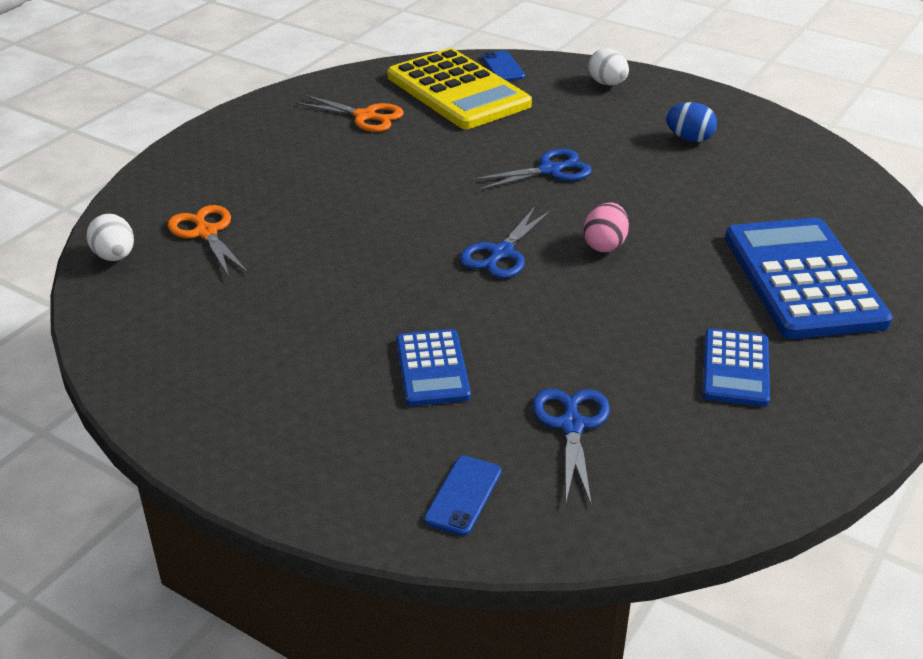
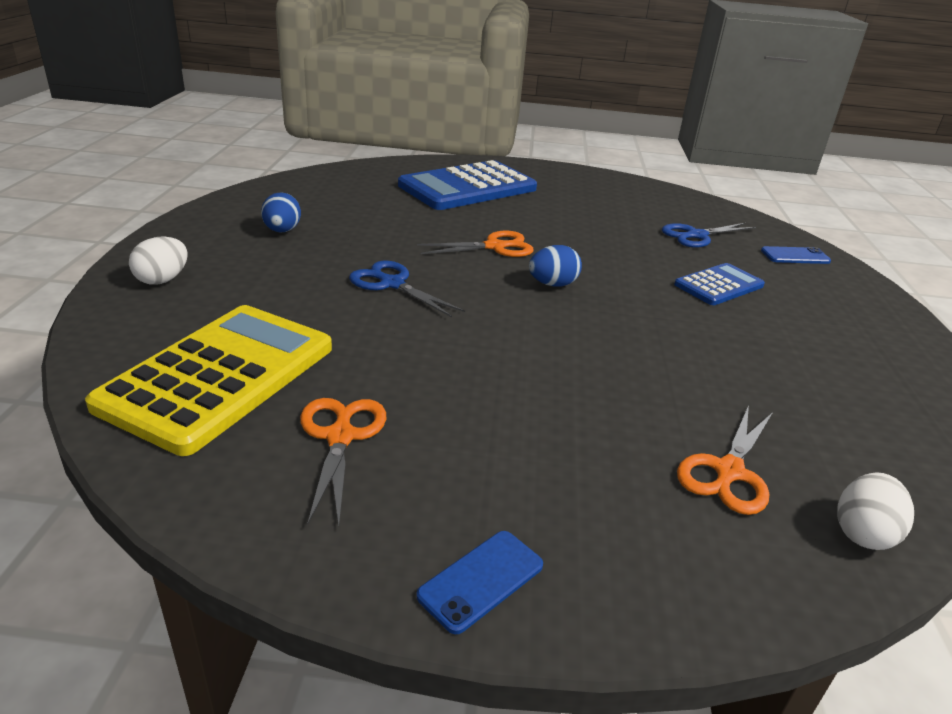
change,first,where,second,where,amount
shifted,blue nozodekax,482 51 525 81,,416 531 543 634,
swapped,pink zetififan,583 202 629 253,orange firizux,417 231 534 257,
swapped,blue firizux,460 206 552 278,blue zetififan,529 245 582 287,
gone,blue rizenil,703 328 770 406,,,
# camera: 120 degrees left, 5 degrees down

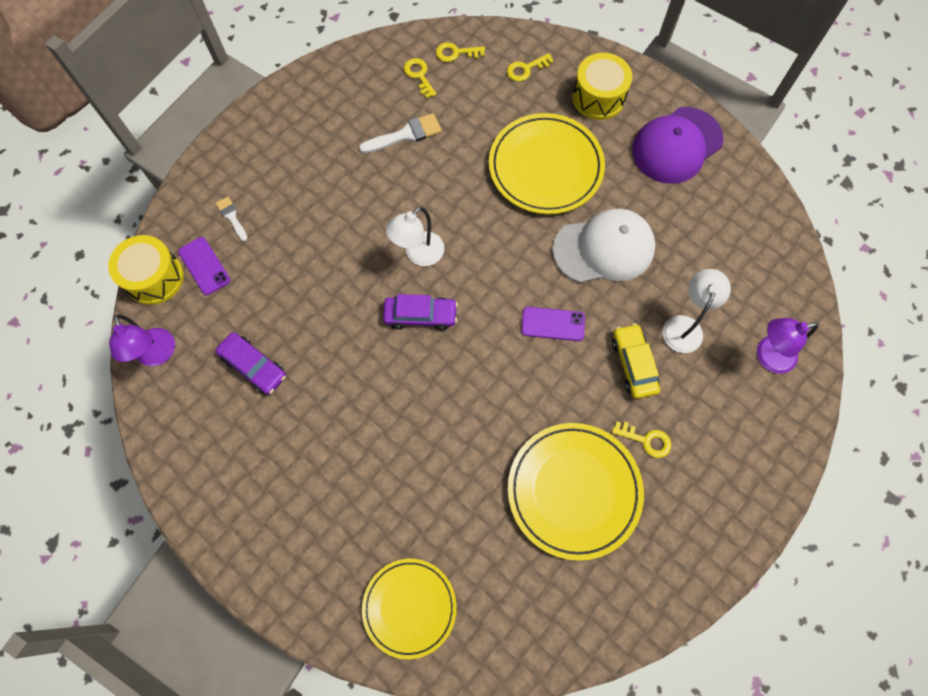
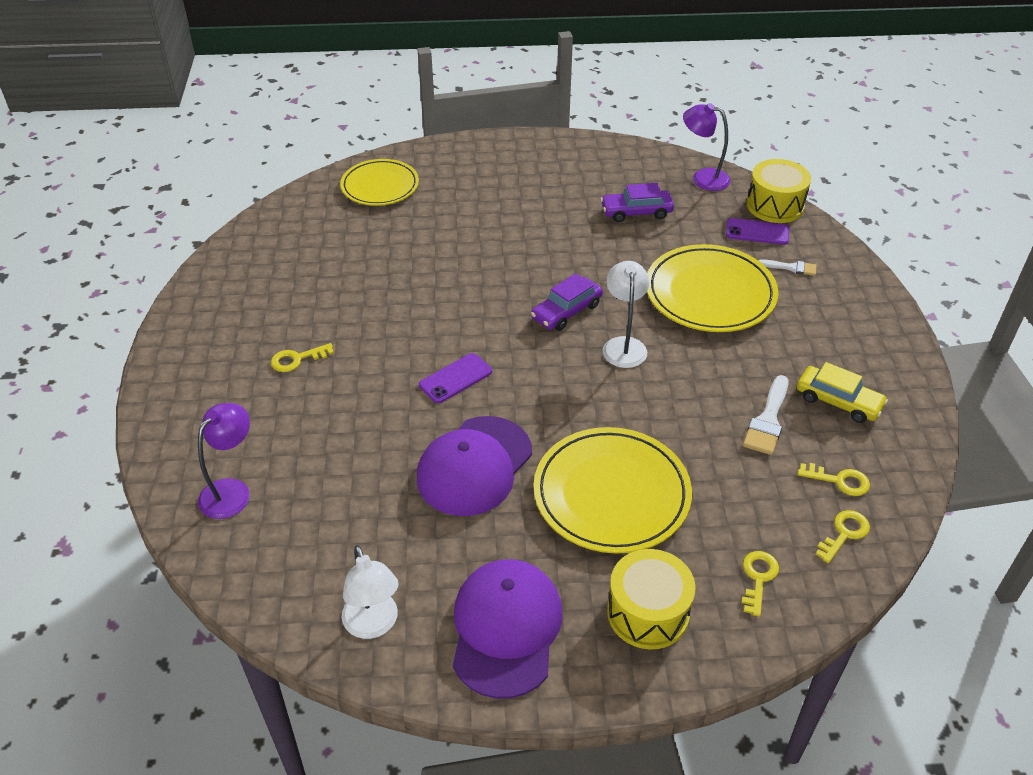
change,first,where,second,where,amount
shifted,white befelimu,663 269 731 353,,342 545 399 639,
repainted,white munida,552 208 655 283,purple munida,417 416 532 516,
shifted,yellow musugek,508 423 644 561,,647 244 779 332,
shifted,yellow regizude,612 323 660 399,,797 362 888 423,
# camera: 135 degrees right, 25 degrees down

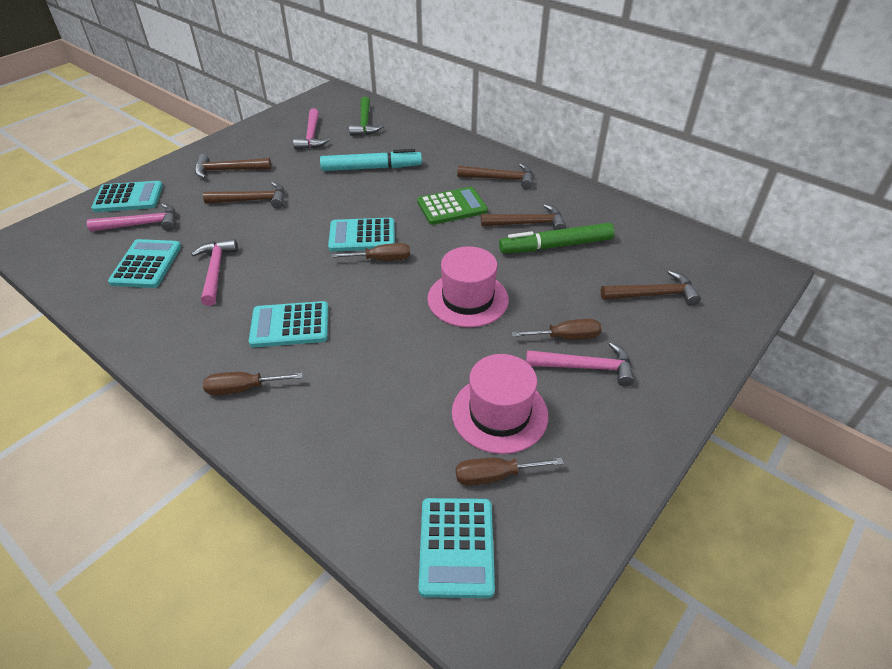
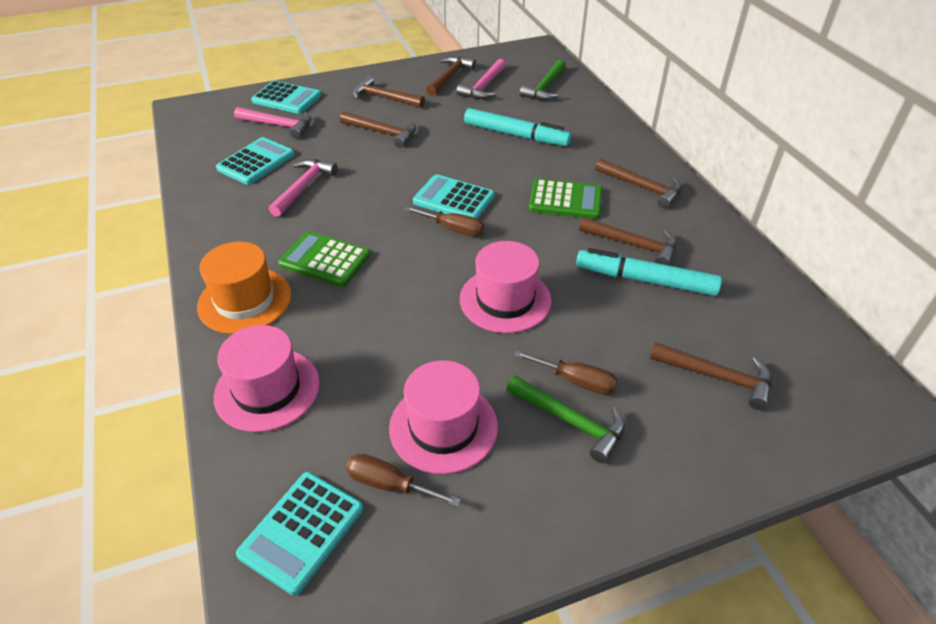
change,first,where,second,where,amount
swapped,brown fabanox,203 372 303 395,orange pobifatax,197 241 291 334,
new,,,pink pobifatax,214 325 320 432,
repainted,turquoise rizenil,249 301 328 347,green rizenil,278 231 370 287,
new,,,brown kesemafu,426 56 476 96,
repainted,pink kesemafu,526 342 635 387,green kesemafu,506 375 625 463,
repainted,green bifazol,499 223 615 253,turquoise bifazol,576 248 722 296,
# camera: 30 degrees right, 0 degrees up

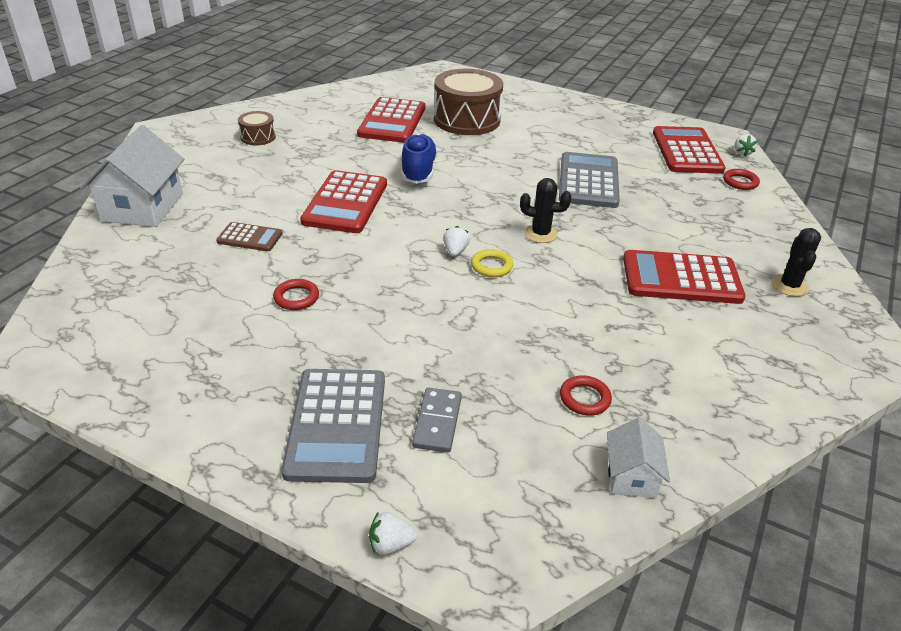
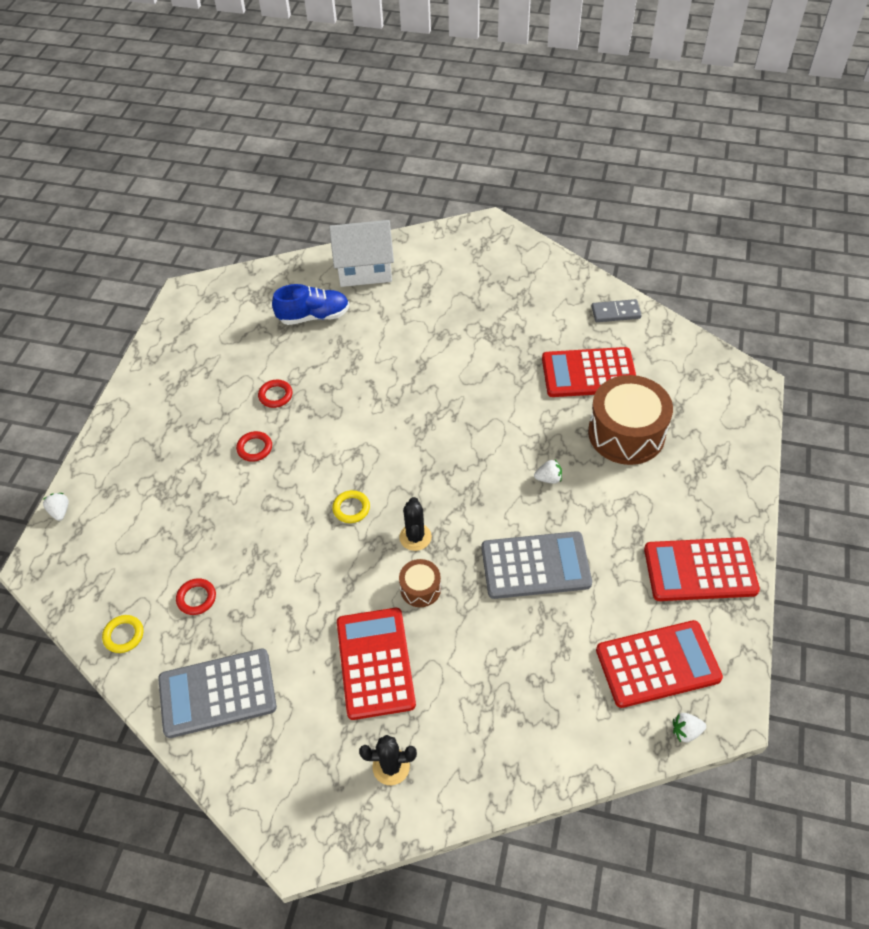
change,first,where,second,where,amount
swapped,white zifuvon,607 417 670 498,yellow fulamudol,102 615 143 653,
shifted,grey rizenil,281 369 385 483,,158 648 277 738,
shifted,red fulamudol,723 169 760 190,,236 431 272 462,
shifted,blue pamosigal,401 134 438 184,,272 284 349 325,
shifted,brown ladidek,238 111 276 145,,399 559 441 607,
shifted,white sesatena,443 226 470 256,,534 460 562 484,
shifted,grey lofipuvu,412 388 462 453,,591 299 641 322,
shifted,red rizenil,300 170 387 233,,644 537 760 601,
gone,brown rizenil,216 222 283 251,,,
# camera: 80 degrees right, 15 degrees up

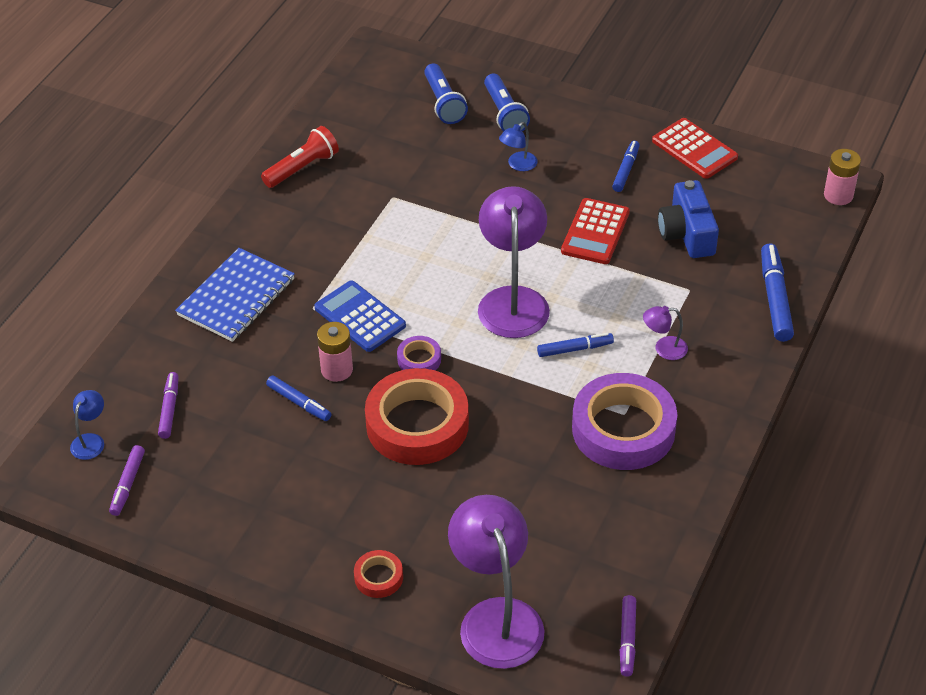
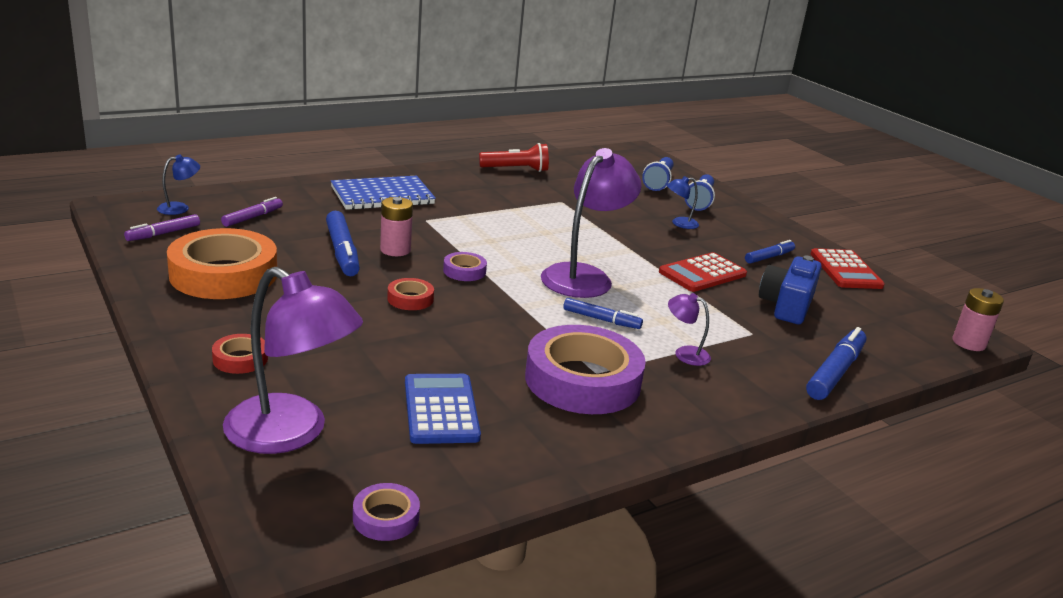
change,first,where,second,where,amount
new,,,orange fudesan,167 228 277 299,
rotated,purple befelimu,448 495 545 669,,223 267 363 454,105 degrees clockwise
scaled,blue bifazol,266 375 331 421,,326 211 360 276,x1.62
swapped,purple bifazol,620 595 636 677,purple fudesan,353 483 420 541,
scaled,red fudesan,365 368 469 465,,387 278 434 310,x0.44
shifted,blue rizenil,314 280 406 352,,405 374 481 444,
# camera: 30 degrees right, 20 degrees down

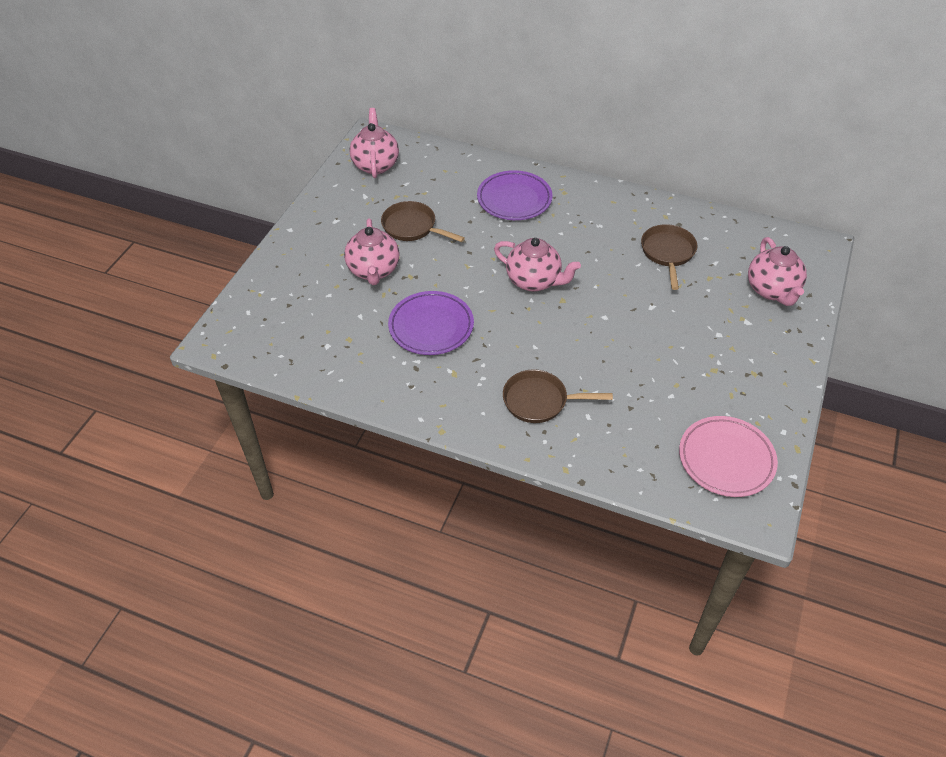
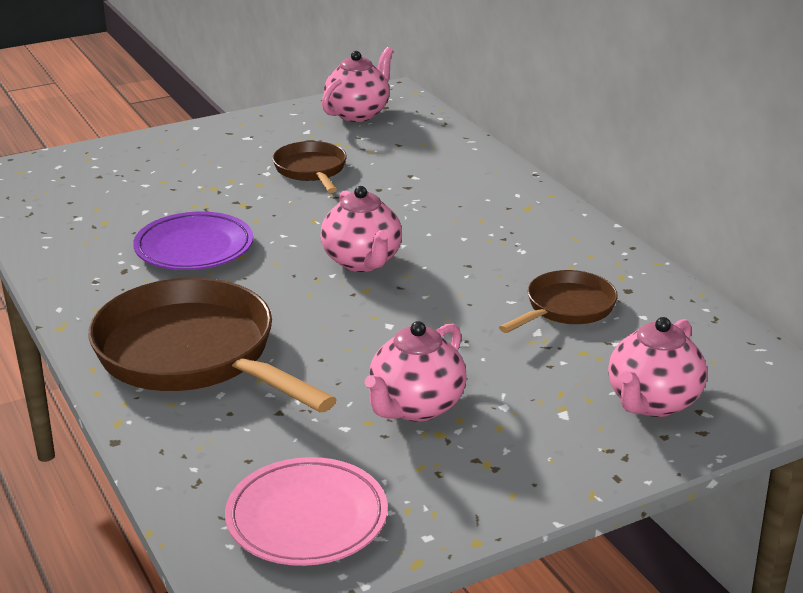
change,first,where,second,where,amount
scaled,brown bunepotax,503 370 613 423,,88 278 337 412,x1.91
shifted,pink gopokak,344 218 400 285,,365 321 467 422,
gone,purple musugek,477 170 553 220,,,
# camera: 40 degrees right, 20 degrees down

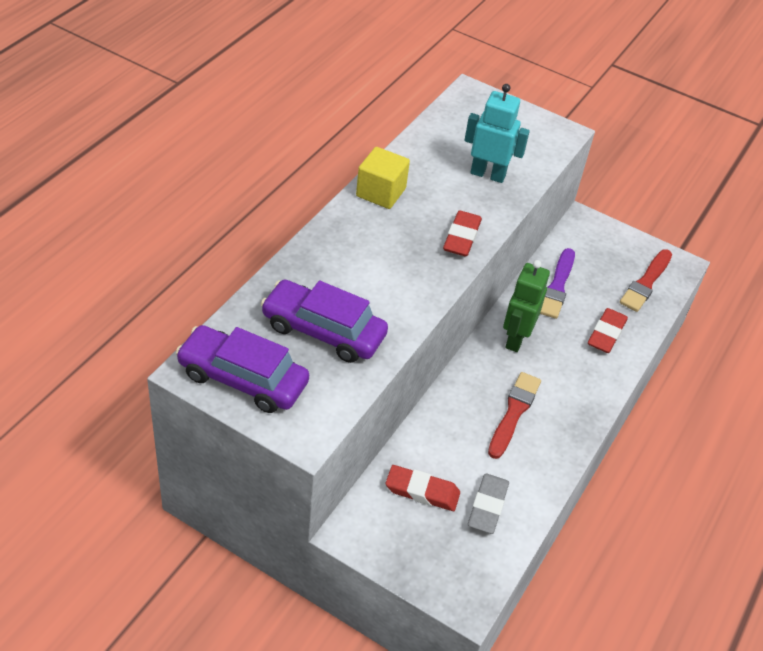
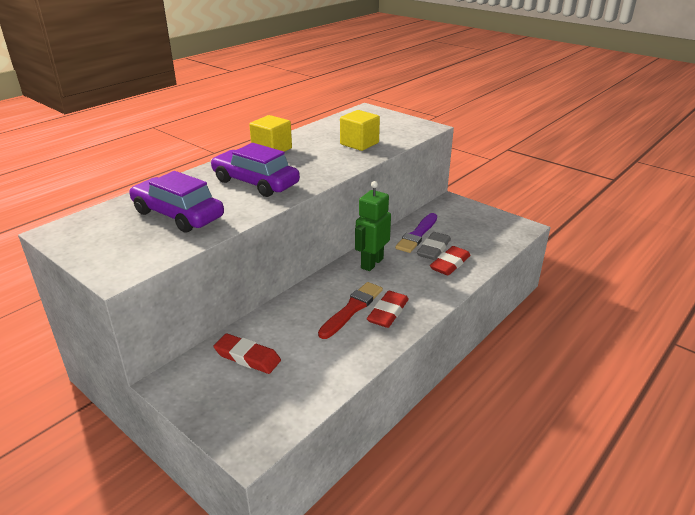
change,first,where,second,where,amount
shifted,purple regizude,176 325 309 413,,210 143 300 197,
swapped,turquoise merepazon,464 84 530 183,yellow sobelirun,340 110 380 151,
shifted,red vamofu,443 210 482 257,,367 291 409 328,
shifted,grey vamofu,468 473 509 534,,417 232 451 260,
gone,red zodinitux,620 250 672 312,,,
# camera: 15 degrees right, 15 degrees down

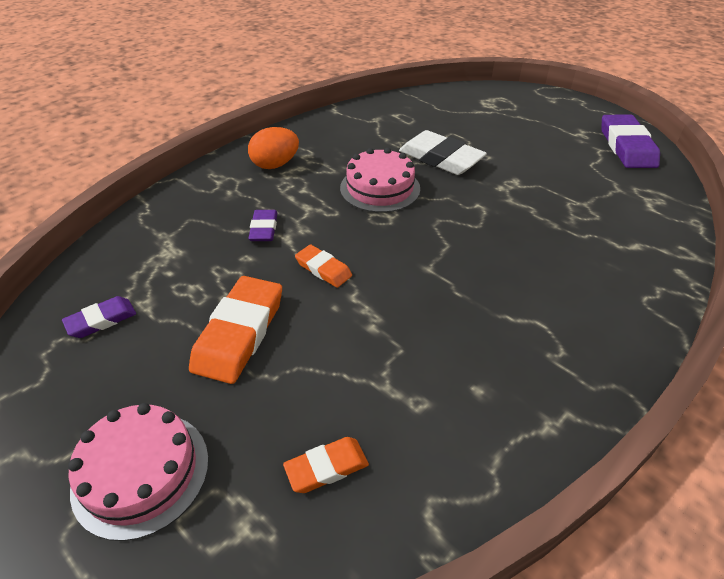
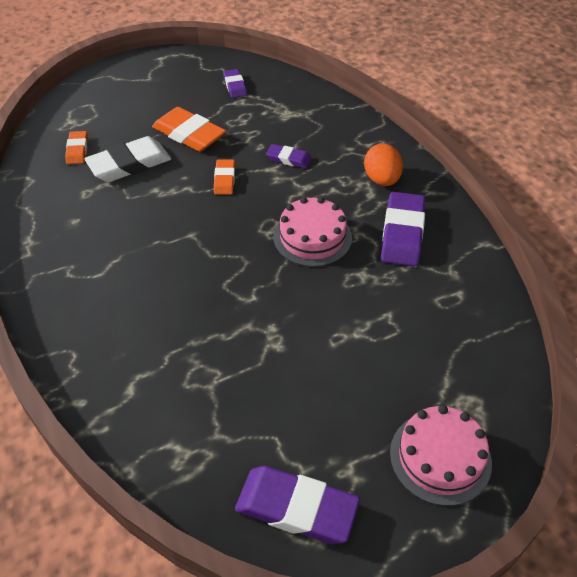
change,first,where,second,where,amount
shifted,white vamofu,399 130 487 175,,84 136 171 182,
rotated,orange vamofu,295 244 352 288,,214 159 235 195,60 degrees counterclockwise
new,,,purple vamofu,381 192 425 266,
shifted,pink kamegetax,68 403 209 541,,390 405 492 506,
# camera: 110 degrees right, 5 degrees up

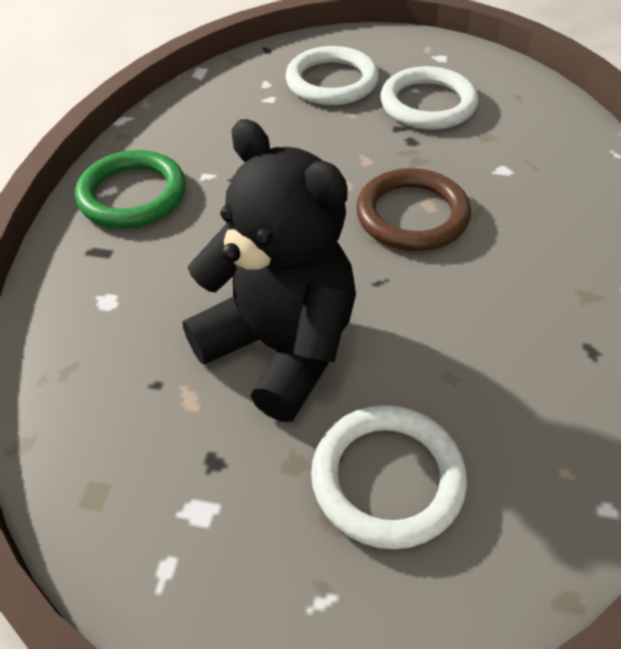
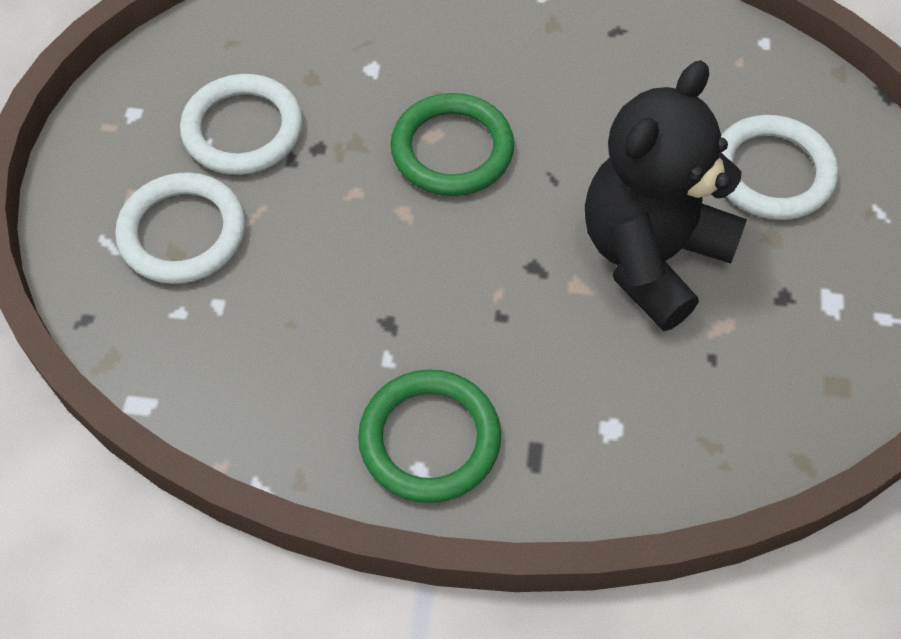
change,first,where,second,where,amount
repainted,brown fulamudol,356 168 471 251,green fulamudol,391 93 514 196,
# camera: 95 degrees left, 10 degrees up

